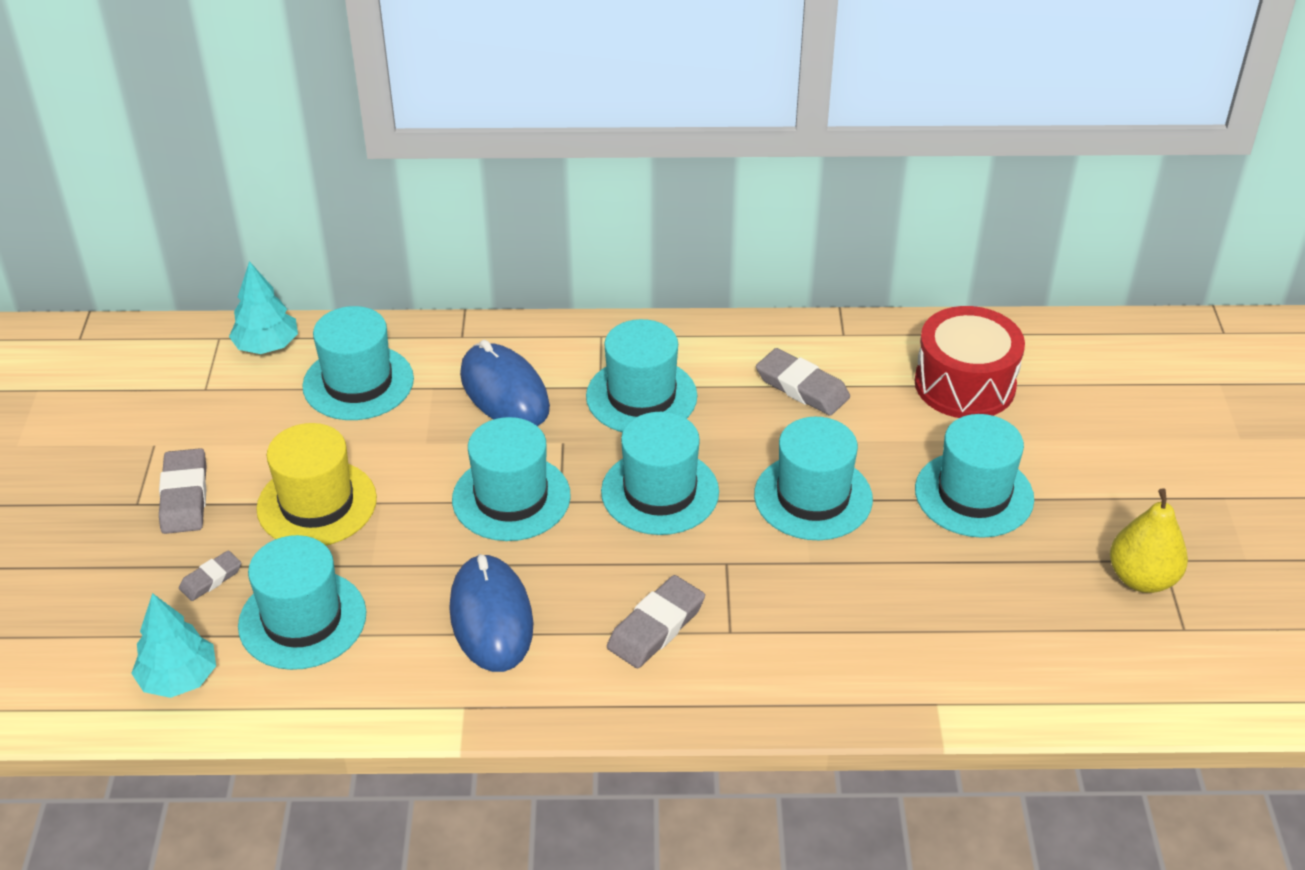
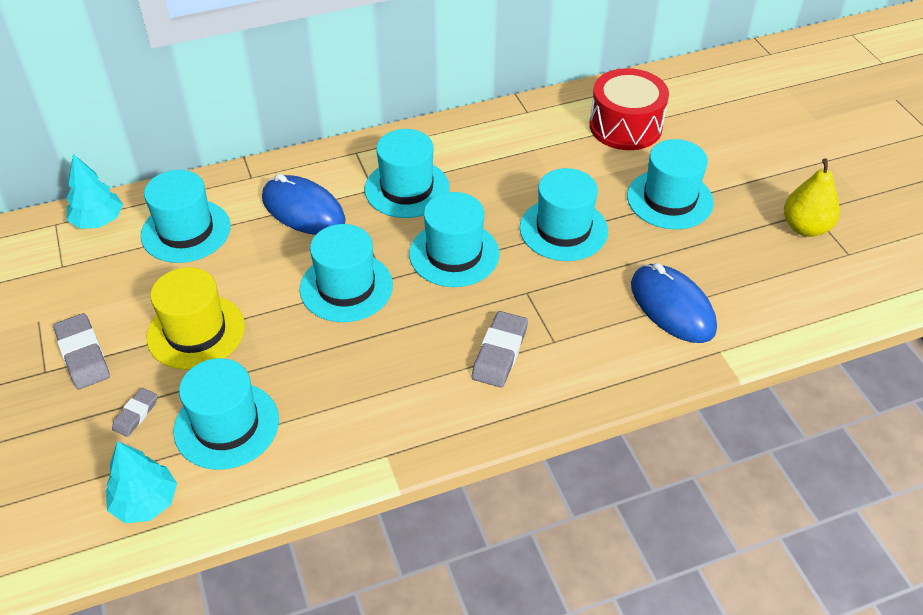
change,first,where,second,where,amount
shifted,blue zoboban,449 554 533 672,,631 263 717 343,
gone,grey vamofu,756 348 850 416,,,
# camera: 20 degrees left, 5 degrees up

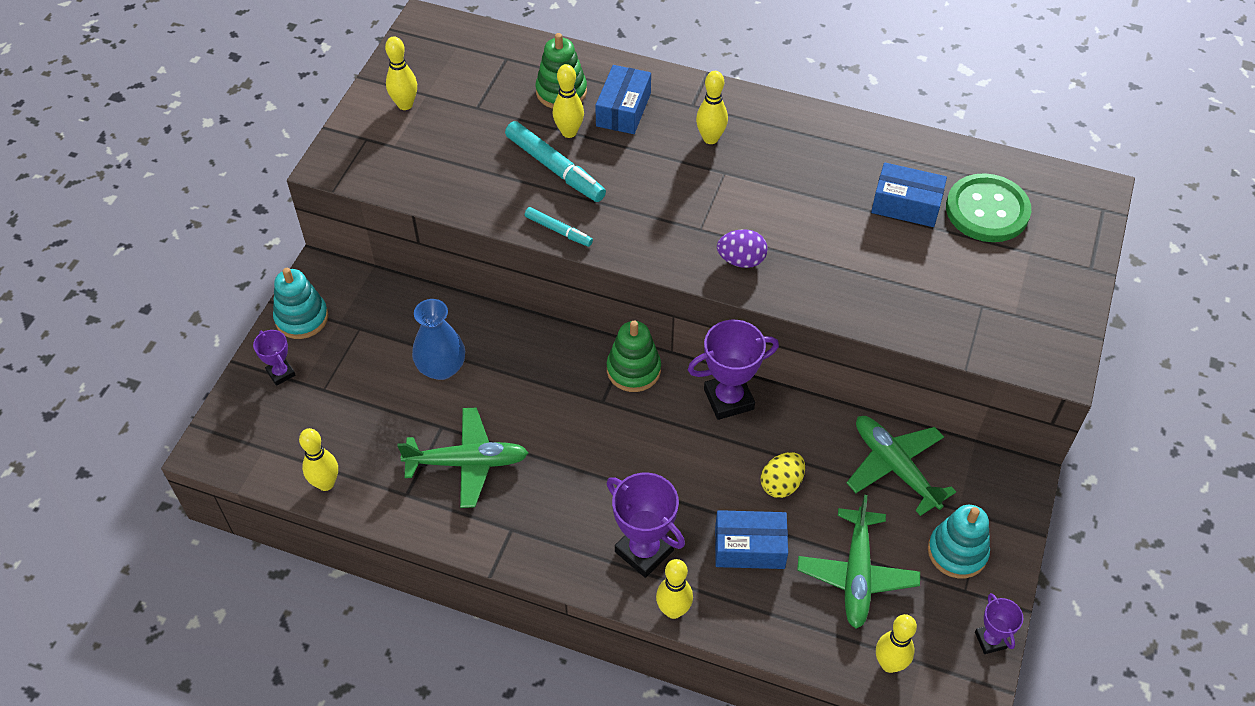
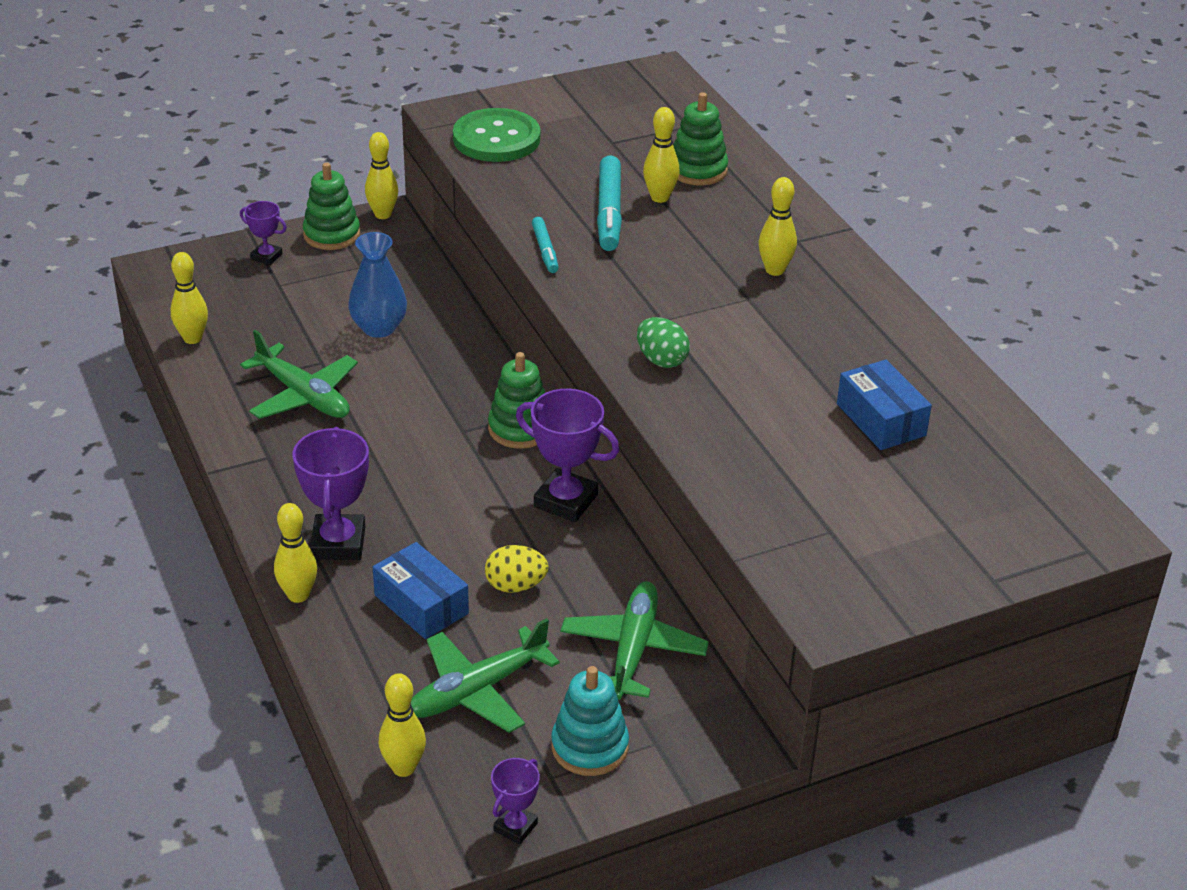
change,first,where,second,where,amount
rotated,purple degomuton,253 330 296 386,,240 201 287 265,75 degrees counterclockwise
repainted,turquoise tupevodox,273 268 328 339,green tupevodox,303 162 360 250,
shifted,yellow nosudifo,385 36 417 110,,365 132 398 219,
shifted,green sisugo,946 173 1031 242,,453 108 541 162,
repainted,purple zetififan,717 229 768 268,green zetififan,637 317 690 368,
gone,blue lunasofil,595 65 651 134,,,
# camera: 45 degrees right, 15 degrees down

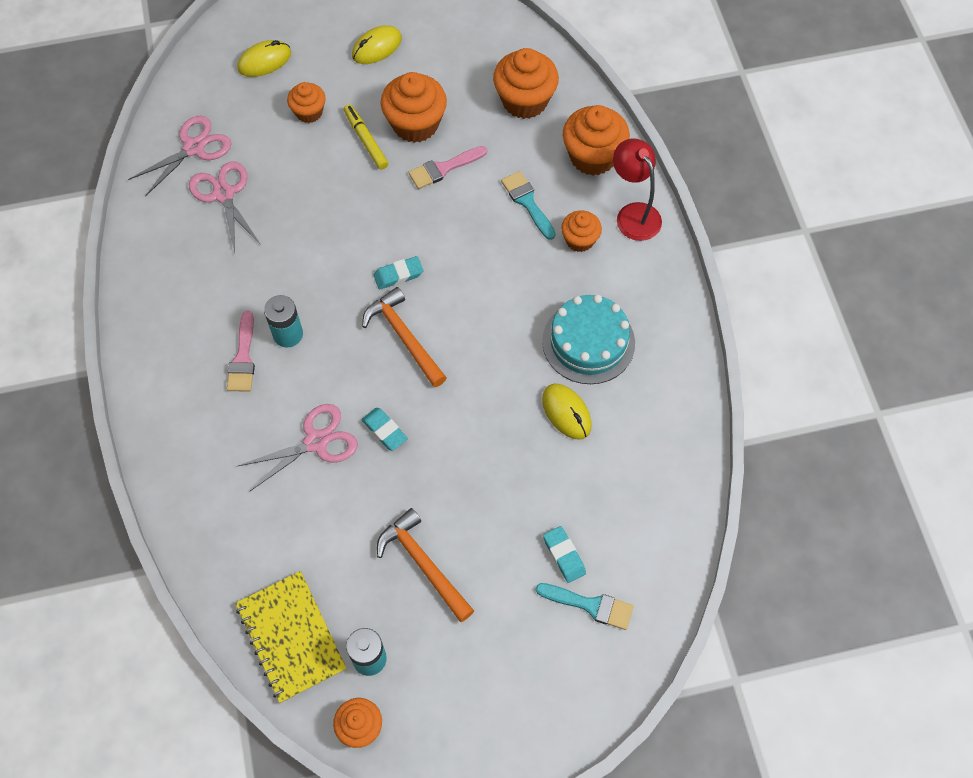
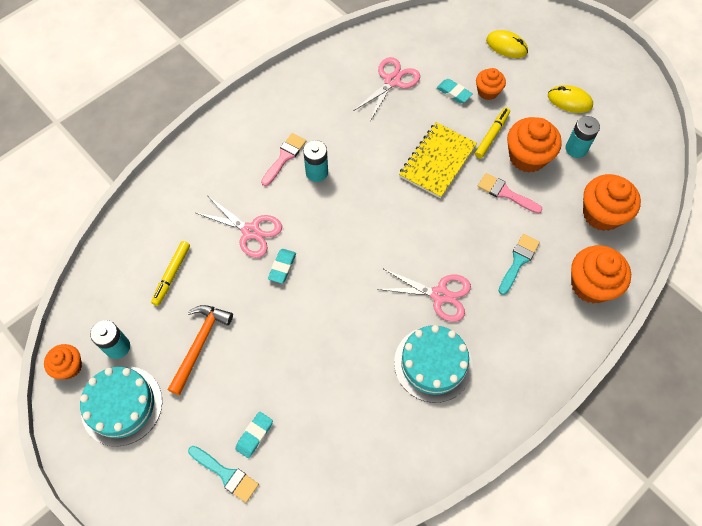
change,first,where,second,where,amount
new,,,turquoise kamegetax,80 366 162 446,
new,,,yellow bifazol,151 241 190 306,
rotated,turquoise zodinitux,536 583 634 630,,188 446 259 503,45 degrees counterclockwise
rotated,pink zodinitux,227 311 255 392,,261 133 306 186,150 degrees clockwise
shifted,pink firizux,128 116 232 197,,377 269 471 322,
shifted,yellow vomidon,235 571 347 703,,399 122 477 199,
shifted,turquoise vamofu,373 256 423 289,,437 79 473 103,
new,,,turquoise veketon,565 116 600 158,
gone,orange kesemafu,362 287 447 387,,,
gone,yellow zoboban,542 384 592 440,,,
gone,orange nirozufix,561 210 602 252,,,
gone,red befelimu,613 138 662 241,,,
# camera: 60 degrees right, 0 degrees up

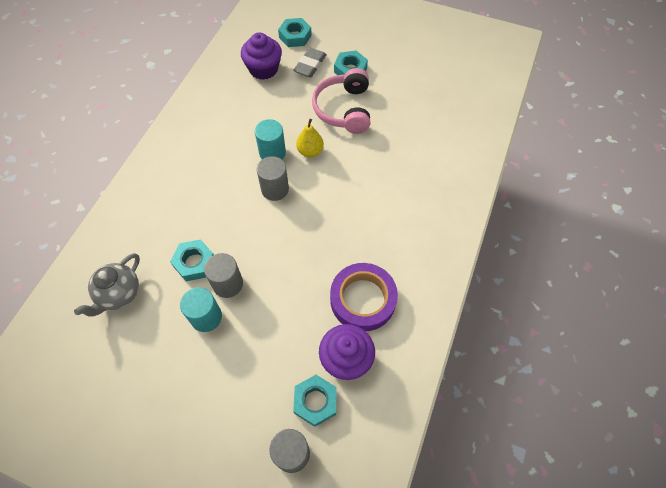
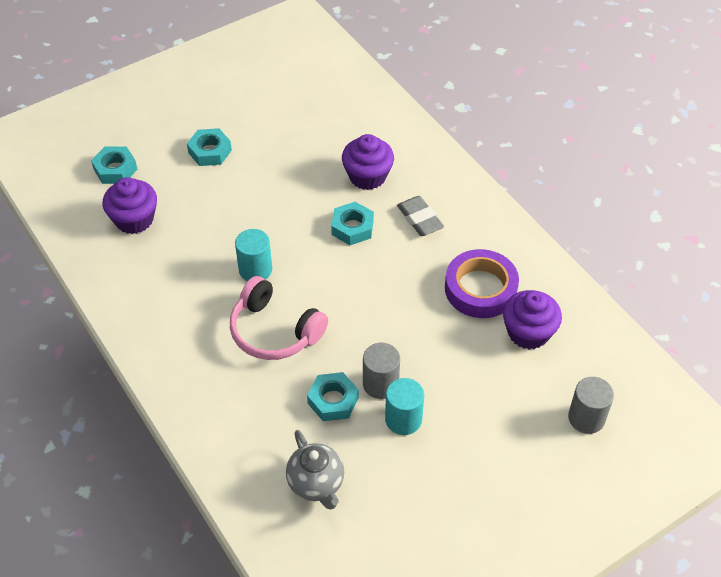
change,first,where,second,where,amount
shifted,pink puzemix,312 68 370 134,,230 276 328 360,
shifted,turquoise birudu,293 375 337 427,,331 202 374 245,
new,,,purple nirozufix,342 134 394 190,
shifted,grey vamofu,293 48 327 77,,397 196 444 236,
gone,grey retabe,257 156 289 201,,,
gone,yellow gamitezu,296 119 324 157,,,
# camera: 55 degrees left, 10 degrees down

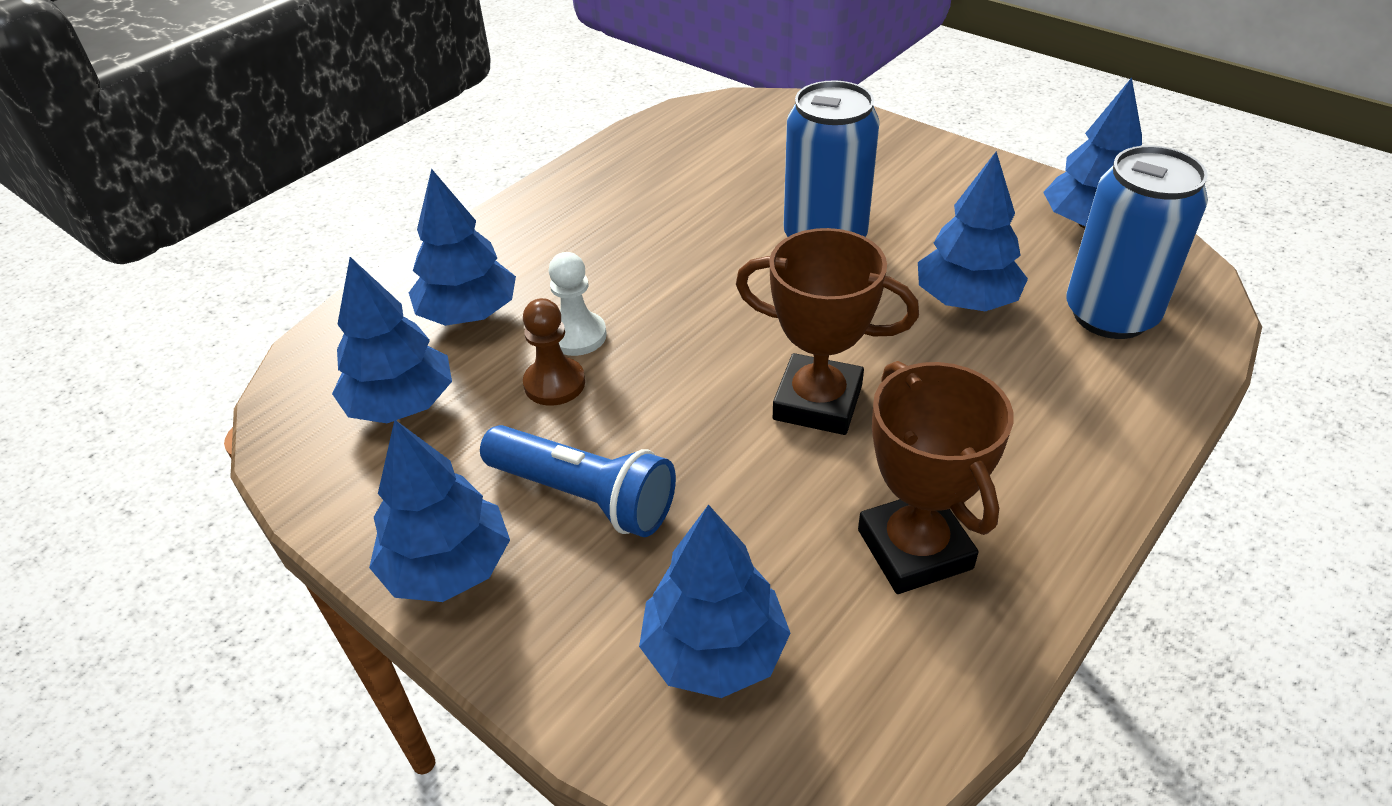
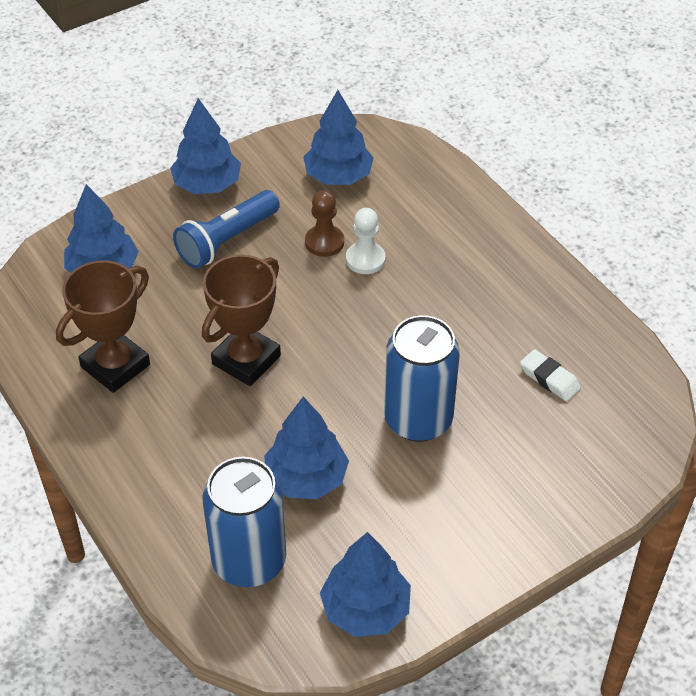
change,first,where,second,where,amount
rotated,brown degomuton,858 361 1014 594,,56 260 150 393,45 degrees counterclockwise
new,,,white vamofu,520 349 581 401,
gone,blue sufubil,409 169 516 326,,,
# camera: 105 degrees right, 5 degrees up

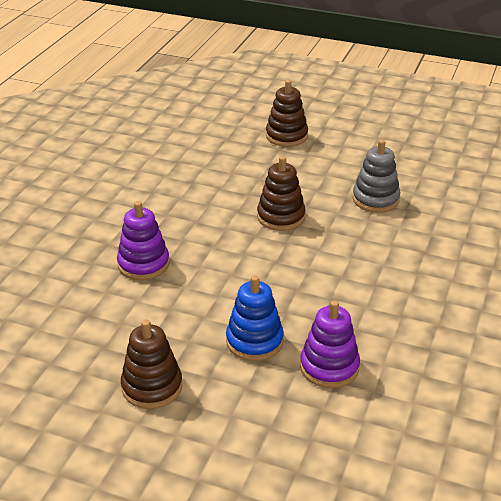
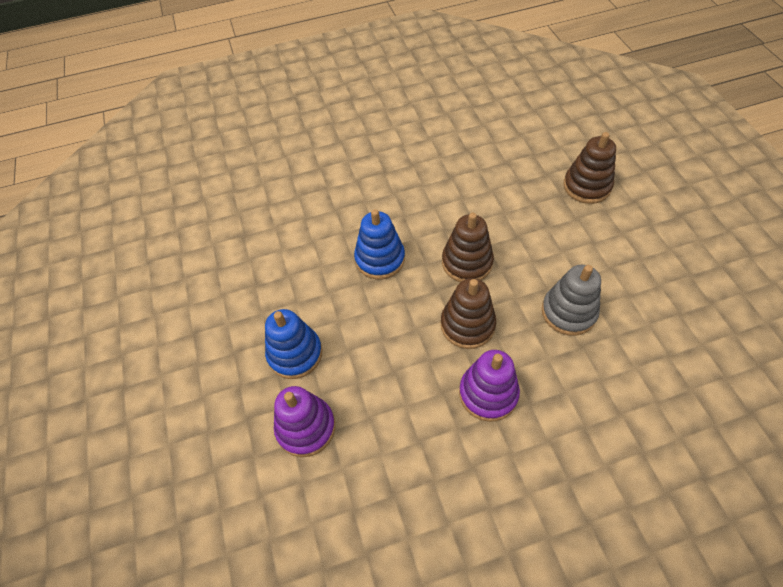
change,first,where,second,where,amount
new,,,blue tupevodox,354 209 405 279,
shifted,brown tupevodox,121 319 182 409,,441 278 496 349,
shifted,purple tupevodox,117 201 170 280,,459 350 520 422,
# camera: 55 degrees right, 20 degrees up

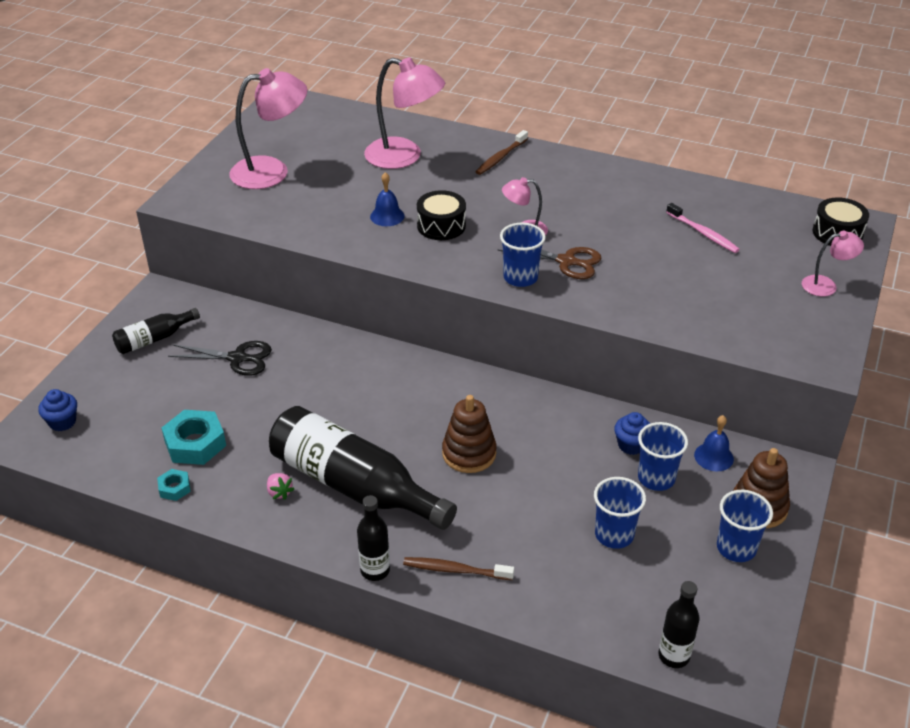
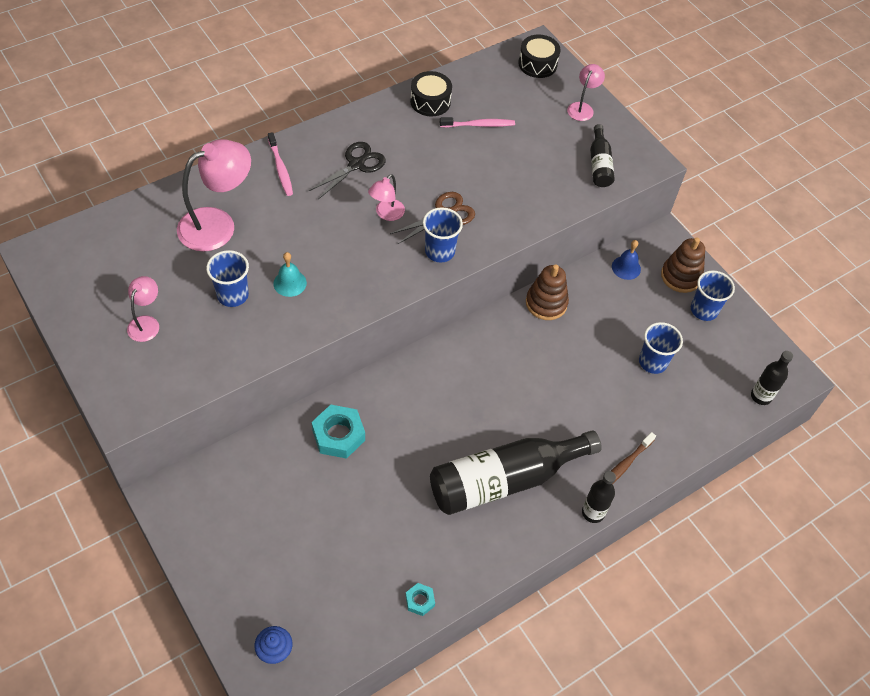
change,first,where,second,where,amount
scaled,pink befelimu,229 68 307 189,,127 276 159 342,x0.52
shifted,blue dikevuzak,638 422 688 491,,206 250 249 307,
repainted,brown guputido,475 130 528 175,pink guputido,268 132 293 196,
repainted,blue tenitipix,370 172 405 226,turquoise tenitipix,273 252 307 297,
shifted,black firizux,168 341 272 376,,309 142 386 199,
shifted,turquoise birudu,162 410 226 465,,312 405 365 459,
shifted,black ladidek,417 190 466 240,,410 71 452 116,
shifted,brown tupevodox,442 395 496 473,,526 264 569 320,
shifted,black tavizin,112 308 200 354,,590 124 615 187,
gone,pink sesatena,267 473 294 500,,,
gone,blue nirozufix,614 412 650 455,,,
# camera: 60 degrees left, 15 degrees up

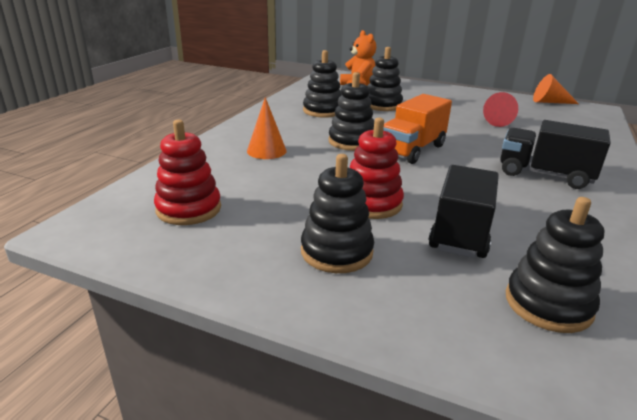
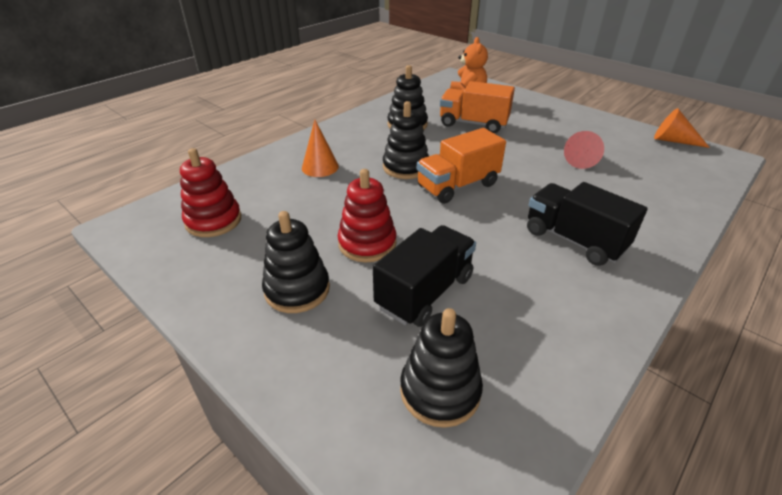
change,first,where,second,where,amount
swapped,black tupevodox,367 47 403 111,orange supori,440 81 515 133,
# camera: 20 degrees right, 10 degrees up

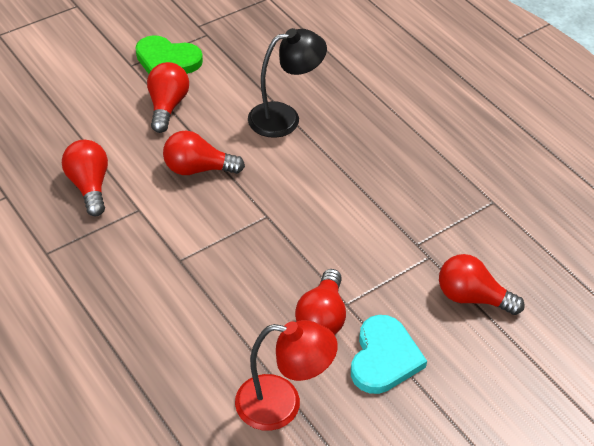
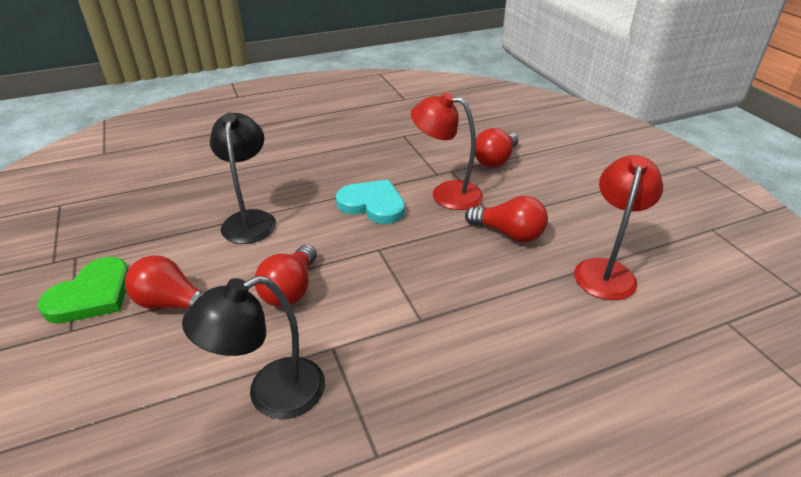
change,first,where,second,where,amount
swapped,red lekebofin,62 140 108 216,black befelimu,182 276 325 419,
shifted,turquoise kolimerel,351 315 427 394,,336 180 405 224,
new,,,red befelimu,411 92 483 210,
# camera: 75 degrees left, 10 degrees down

